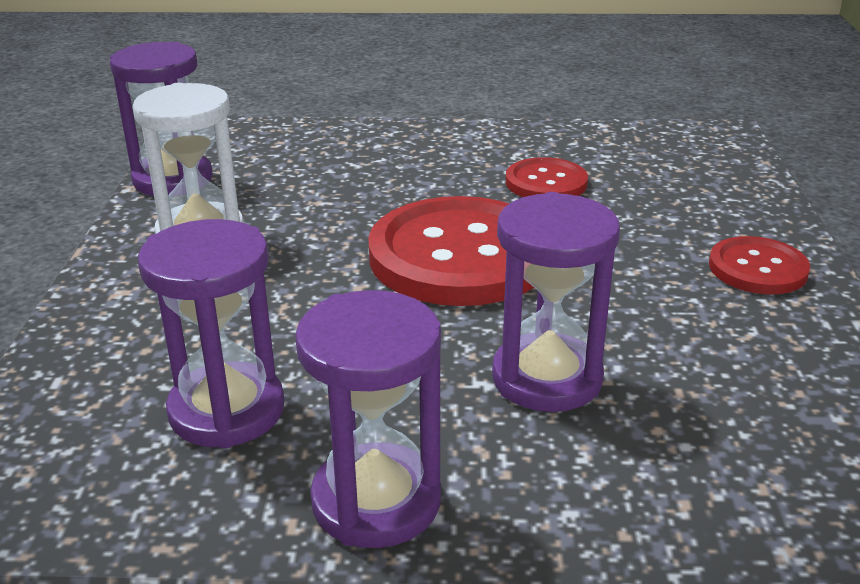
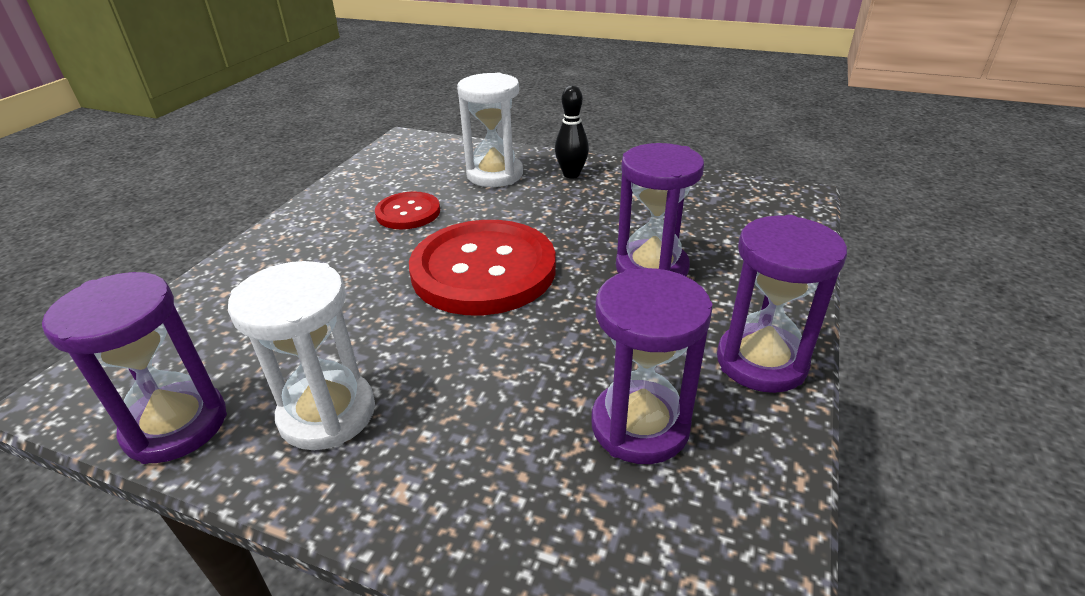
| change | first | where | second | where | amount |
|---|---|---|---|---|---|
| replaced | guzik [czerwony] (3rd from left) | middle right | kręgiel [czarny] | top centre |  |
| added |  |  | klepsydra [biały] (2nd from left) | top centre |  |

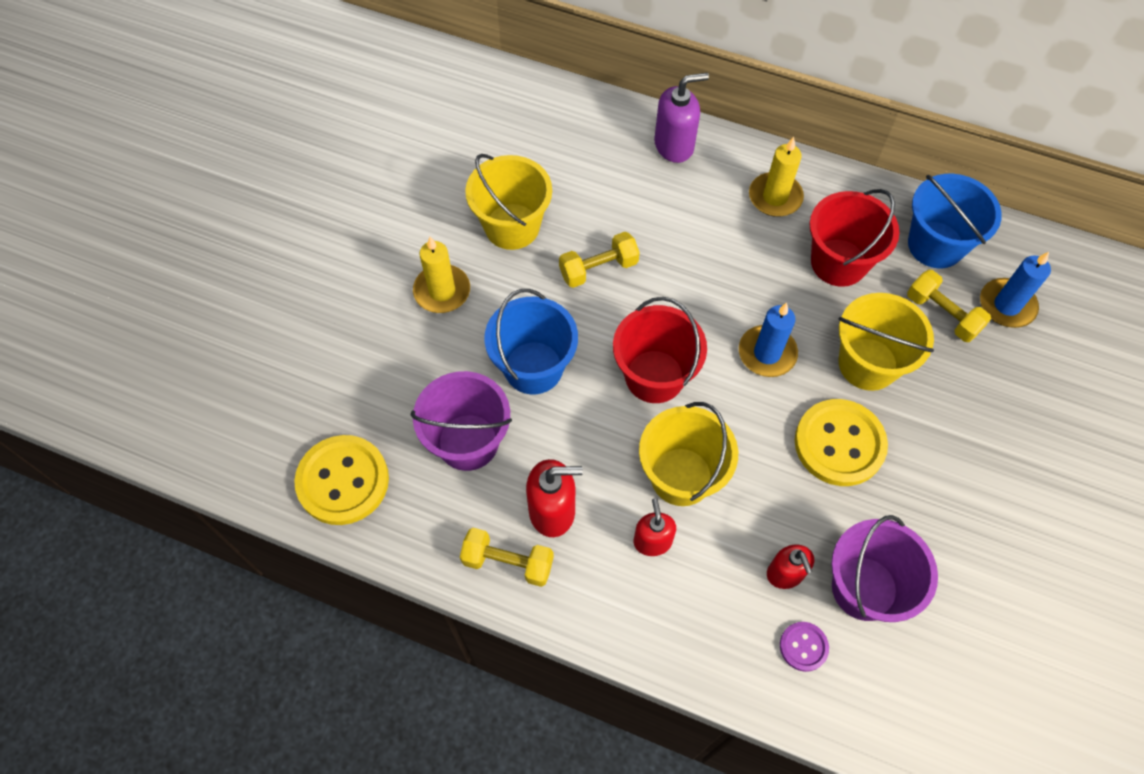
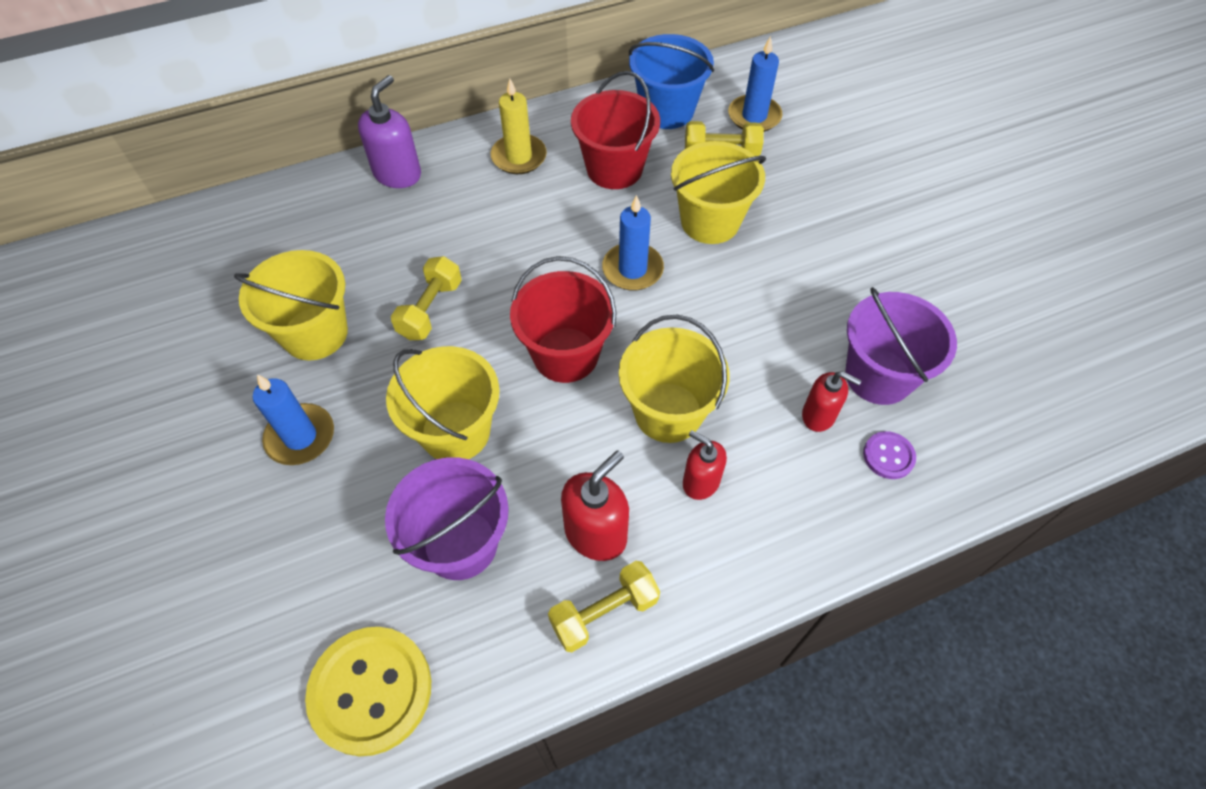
| change | first | where | second | where | amount |
|---|---|---|---|---|---|
| recoloured | świeca [żółty] (1st from left) | centre | świeca [niebieski] (1st from left) | middle left |  |
| recoloured | wiadro [niebieski] (1st from left) | centre | wiadro [żółty] (2nd from left) | centre |  |
| removed | guzik [żółty] (2nd from left) | middle right |  |  |  |

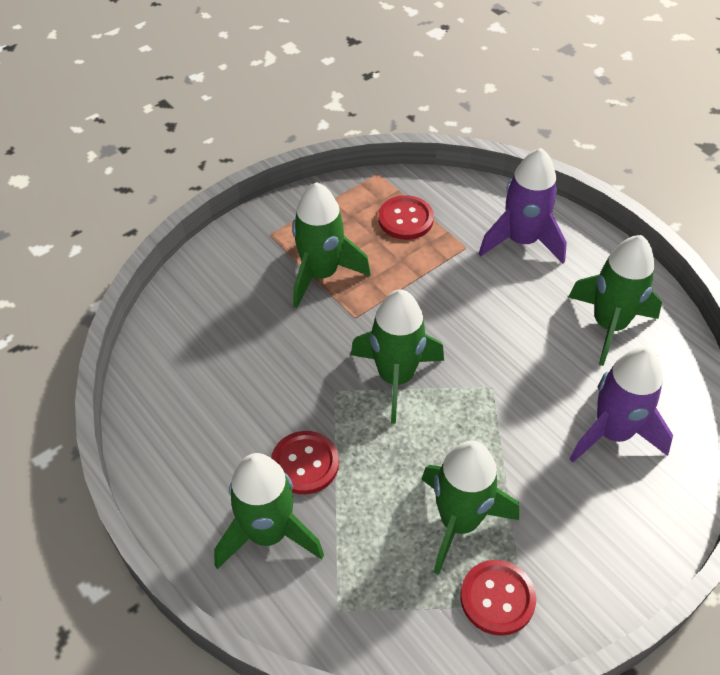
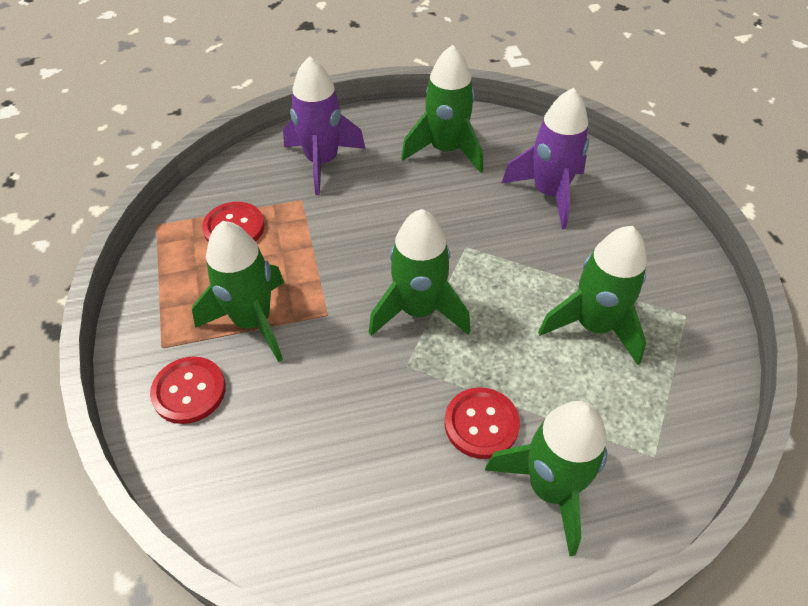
| change | first | where | second | where | amount |
|---|---|---|---|---|---|
| moved | guzik [czerwony] (3rd from left in the first image) | bottom right | guzik [czerwony] (1st from left) | middle left |  |

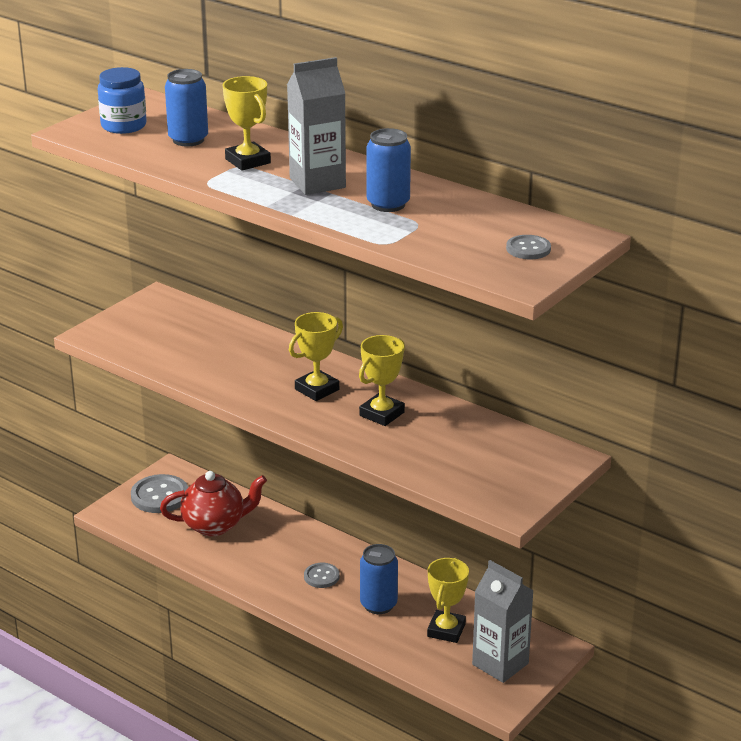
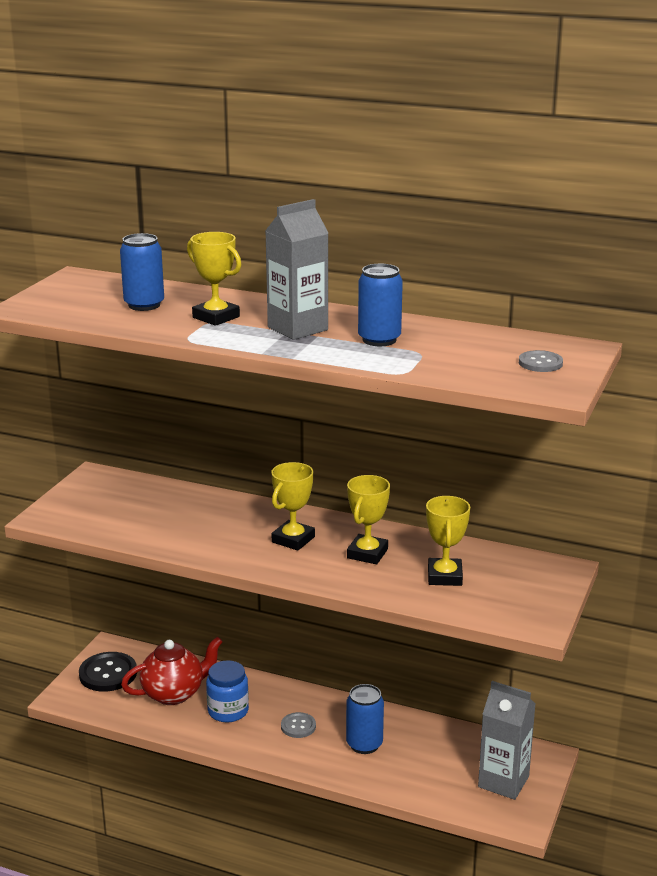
| change | first | where | second | where | amount |
|---|---|---|---|---|---|
| moved | słoik [niebieski] | top left |  | bottom centre |  |
| recoloured | guzik [szary] (1st from left) | middle left | guzik [czarny] | bottom left |  |
| moved | puchar [żółty] (4th from left) | bottom centre |  | middle right |  |

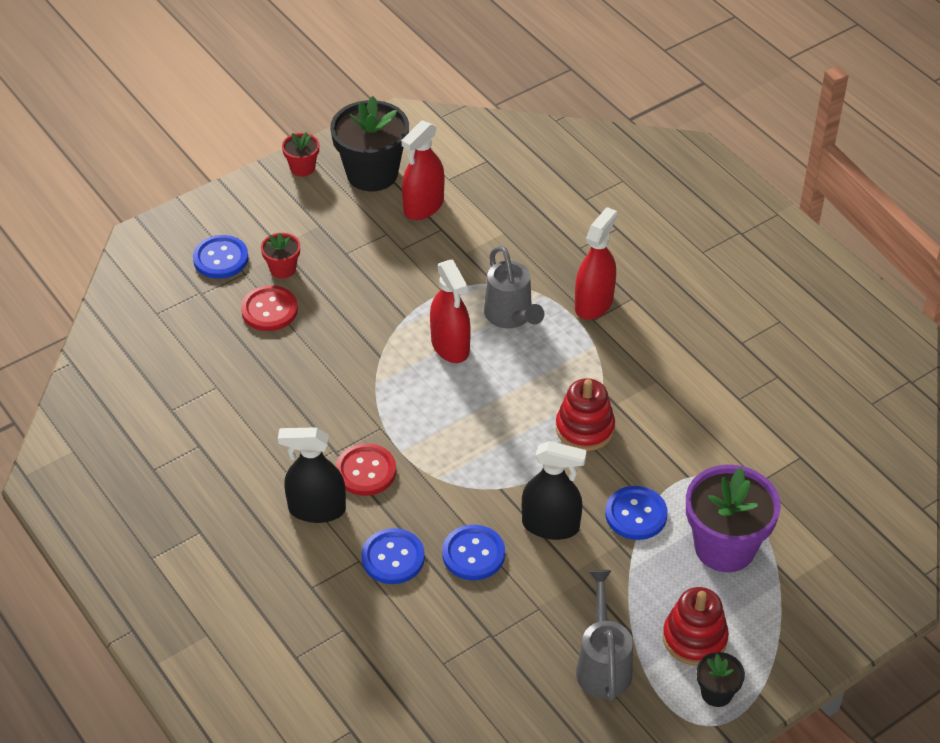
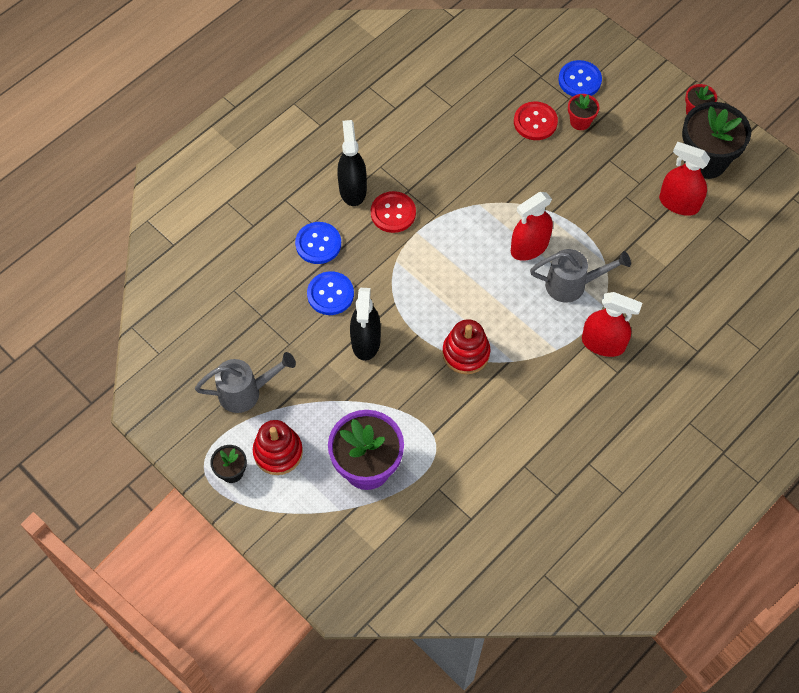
| change | first | where | second | where | amount |
|---|---|---|---|---|---|
| turned | konewka [szary] (1st from left in the first image) | centre | konewka [szary] (2nd from left) | middle right | 150 degrees counterclockwise |
| removed | guzik [niebieski] (4th from left) | bottom right |  |  |  |

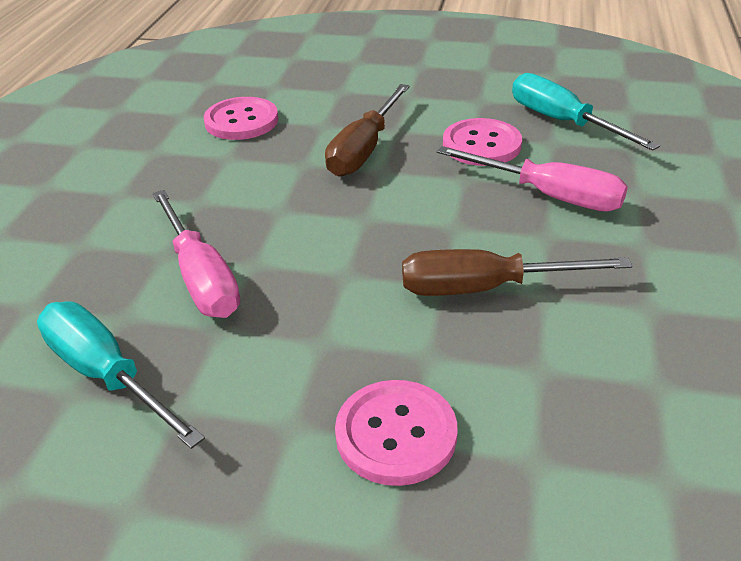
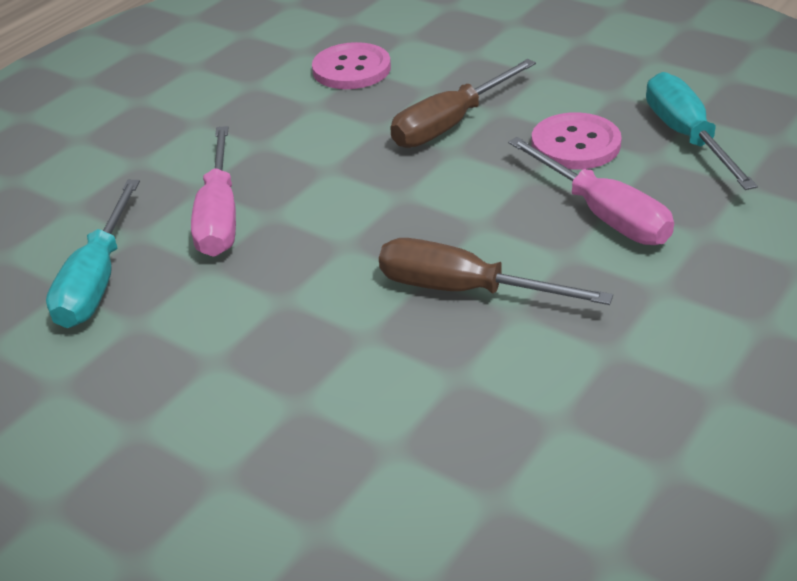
| change | first | where | second | where | amount |
|---|---|---|---|---|---|
| turned | śrubokręt [turkusowy] (1st from left) | bottom left |  | middle left | 150 degrees counterclockwise |
| removed | guzik [różowy] (2nd from left) | bottom centre |  |  |  |

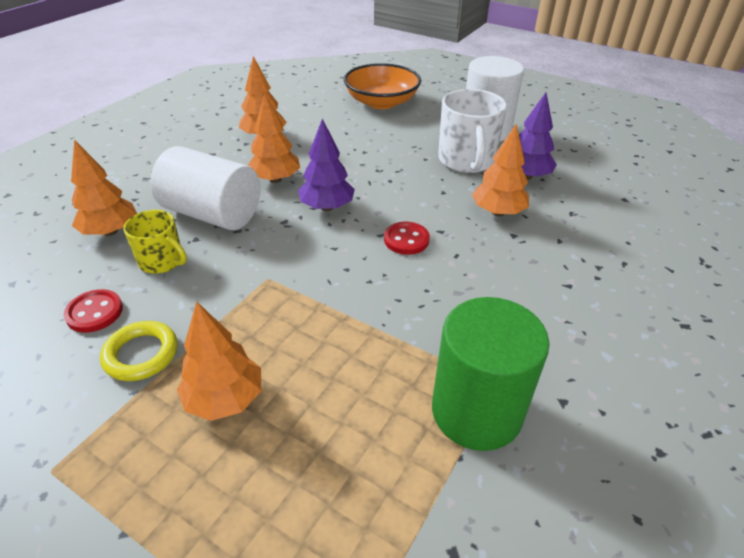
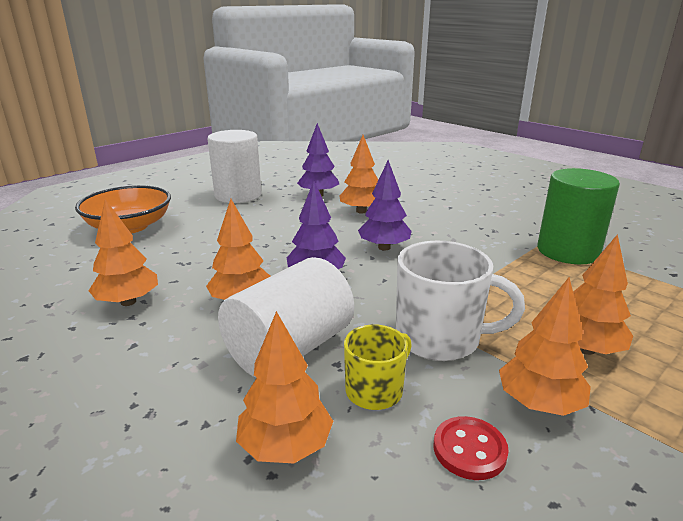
| change | first | where | second | where | amount |
|---|---|---|---|---|---|
| moved | kubek [biały] | top centre |  | middle right |  |
| replaced | guzik [czerwony] (2nd from left) | centre | drzewko [fioletowy] (3rd from left) | centre |  |
| replaced | pierścień [żółty] | middle left | drzewko [pomarańczowy] (5th from left) | middle right |  |

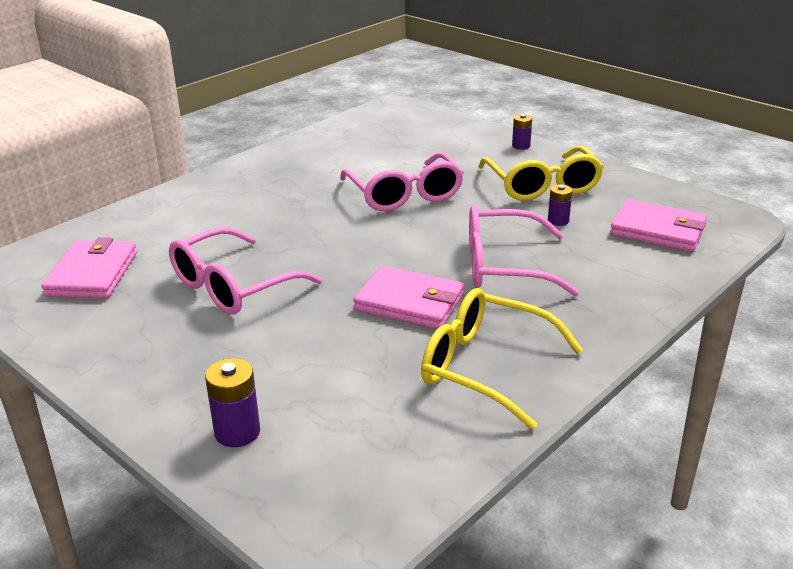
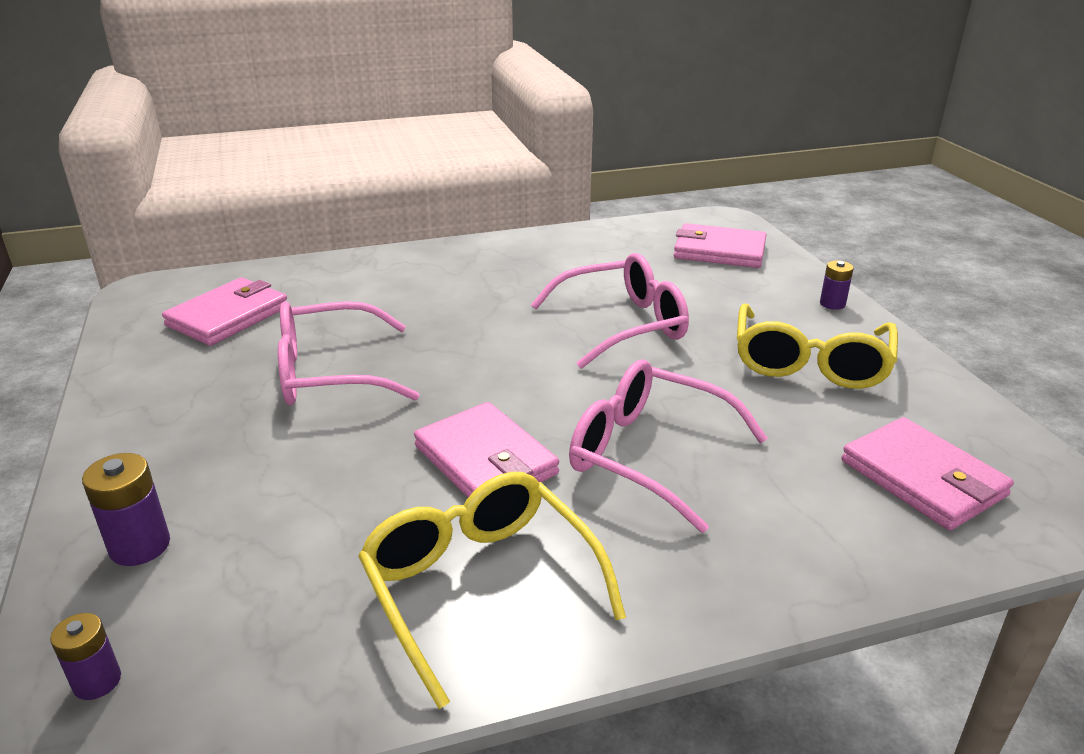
| change | first | where | second | where | amount |
|---|---|---|---|---|---|
| turned | okulary [różowy] (2nd from left) | top centre |  | centre | 120 degrees counterclockwise |
| moved | bateria [fioletowy] (3rd from left in the first image) | middle right | bateria [fioletowy] (1st from left) | bottom left |  |
| added |  |  | portfel [różowy] (3rd from left) | top centre |  |

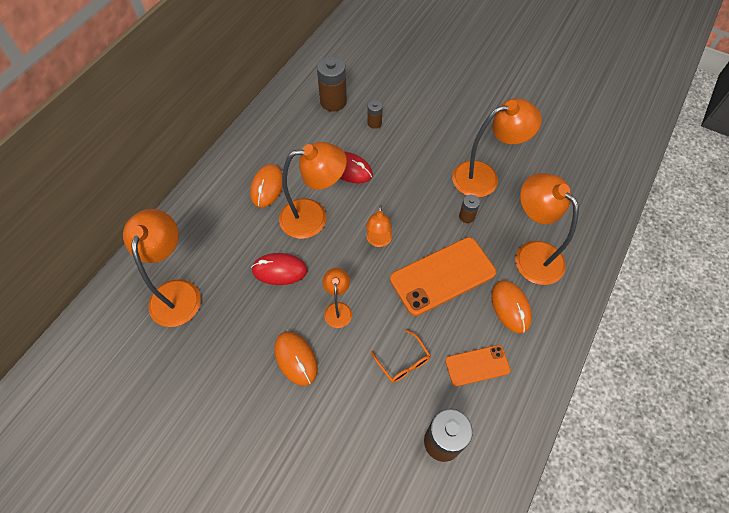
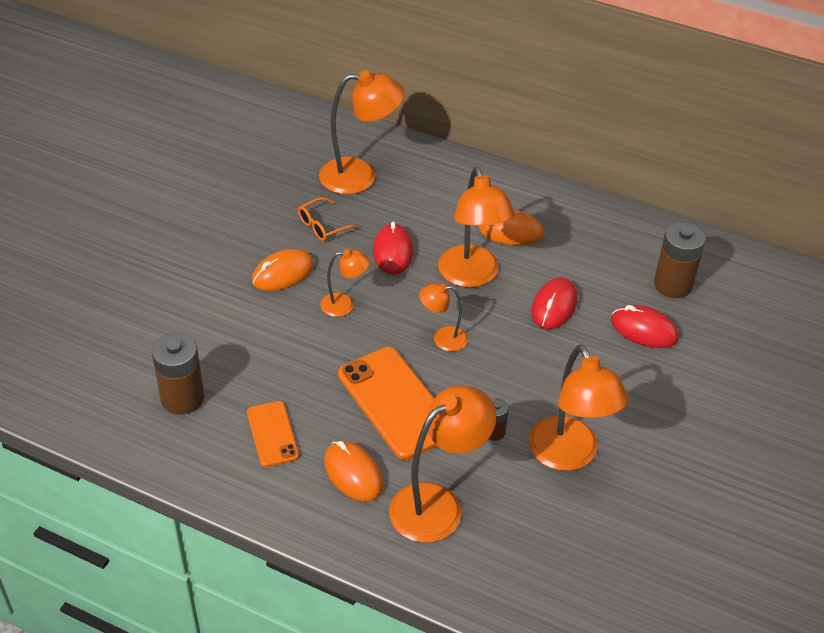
| change | first | where | second | where | amount |
|---|---|---|---|---|---|
| replaced | bateria [brązowy] (2nd from left) | top centre | myszka [czerwony] (3rd from left) | middle right |  |
| turned | myszka [pomarańczowy] (3rd from left in the first image) | middle right | myszka [pomarańczowy] (2nd from left) | bottom centre | 75 degrees clockwise |
| moved | okulary [pomarańczowy] | bottom centre |  | centre |  |

